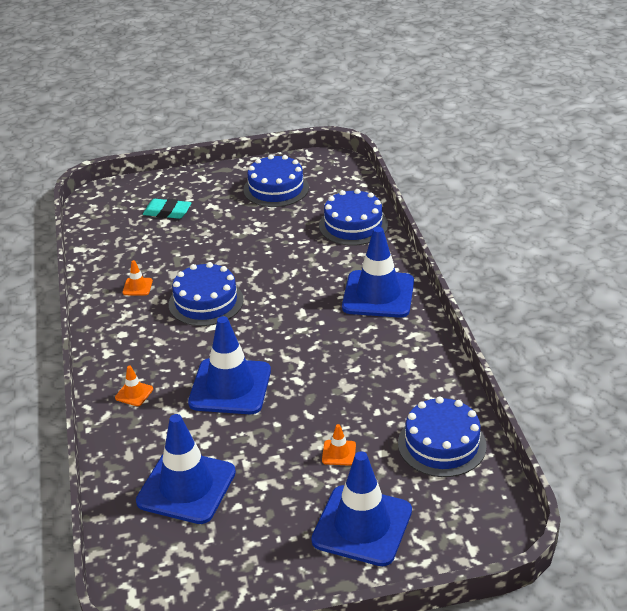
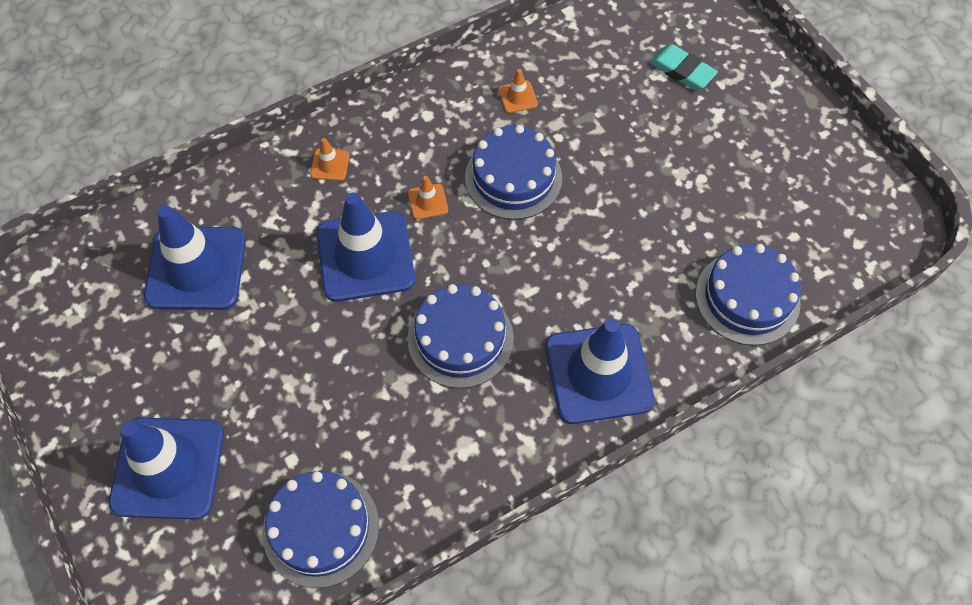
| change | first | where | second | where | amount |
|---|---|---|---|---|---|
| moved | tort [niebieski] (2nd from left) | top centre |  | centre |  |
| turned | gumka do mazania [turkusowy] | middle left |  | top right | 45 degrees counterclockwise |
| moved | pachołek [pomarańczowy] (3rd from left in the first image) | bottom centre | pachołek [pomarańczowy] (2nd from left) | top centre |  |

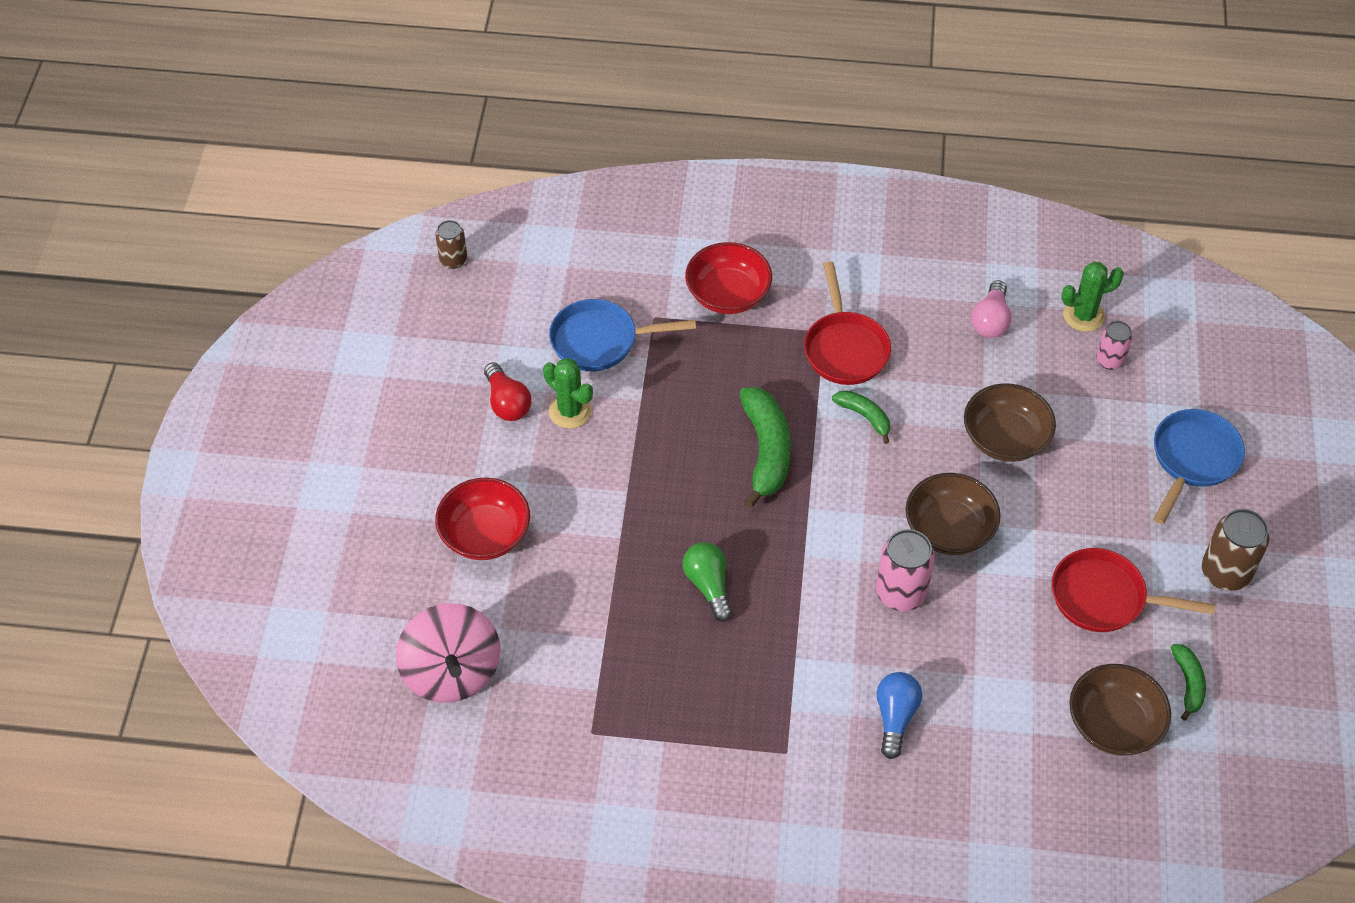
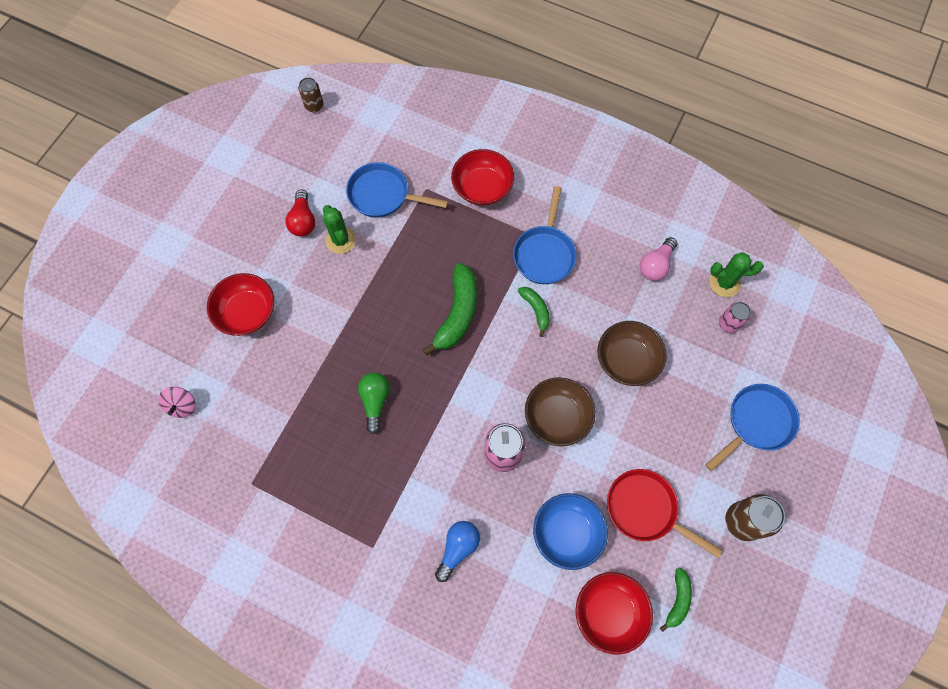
| change | first | where | second | where | amount |
|---|---|---|---|---|---|
| recoloured | patelnia [czerwony] (1st from left) | centre | patelnia [niebieski] (2nd from left) | centre |  |
| resized | bączek [różowy] | bottom left |  | middle left | x0.50 |
| recoloured | miska [brązowy] (3rd from left) | bottom right | miska [czerwony] (3rd from left) | bottom centre |  |
| added |  |  | miska [niebieski] | bottom centre |  |

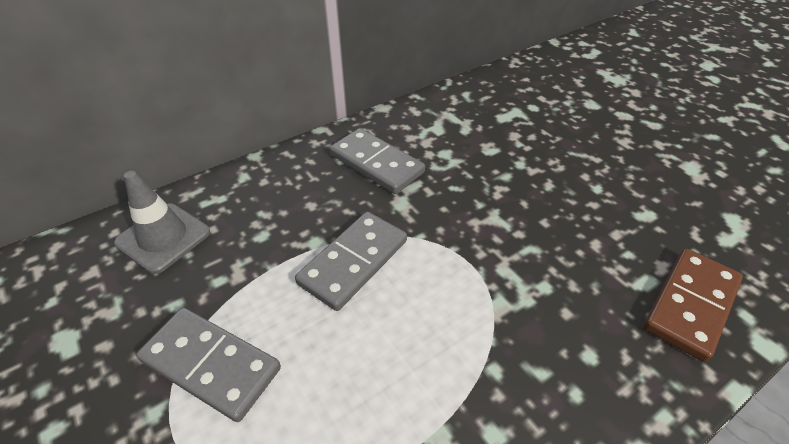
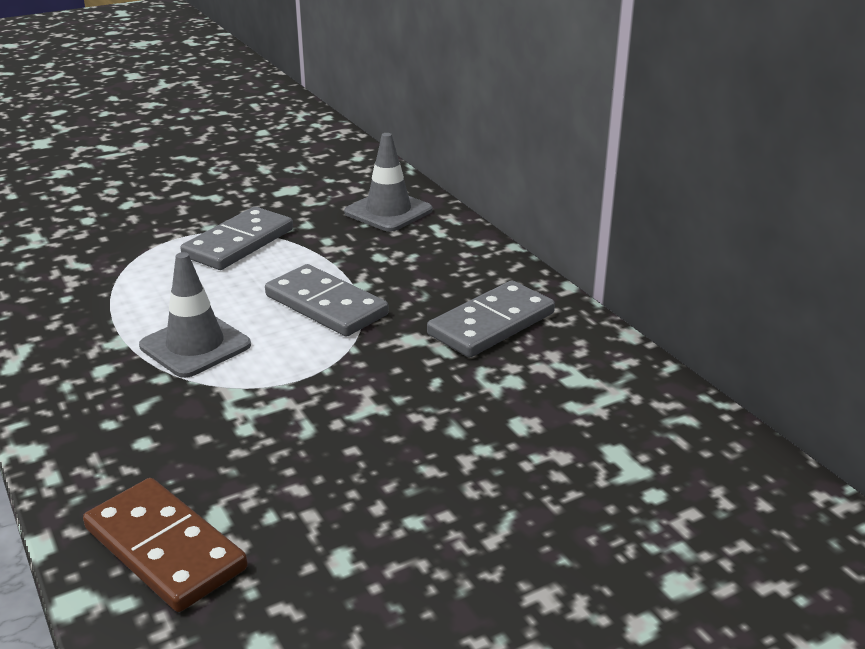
| change | first | where | second | where | amount |
|---|---|---|---|---|---|
| added |  |  | pachołek [szary] (1st from left) | middle left |  |

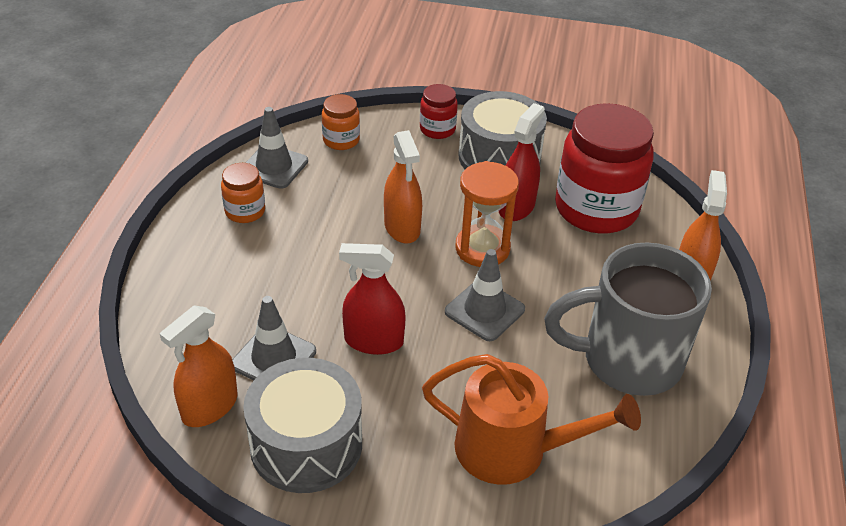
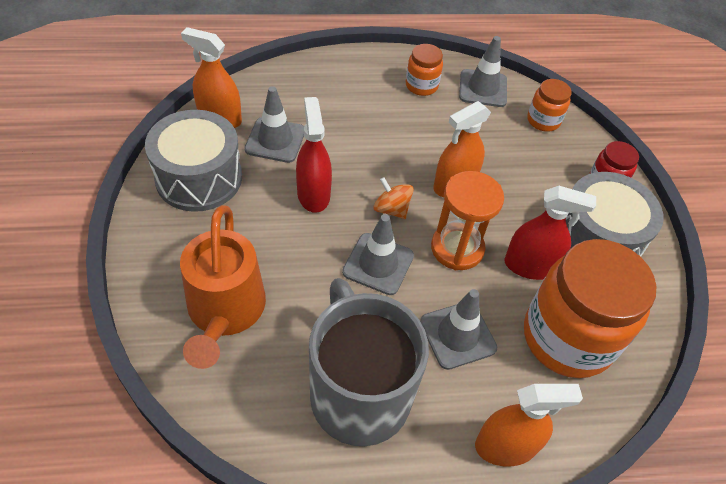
| change | first | where | second | where | amount |
|---|---|---|---|---|---|
| recoloured | słoik [czerwony] (2nd from left) | top right | słoik [pomarańczowy] (3rd from left) | middle right |  |
| added |  |  | bączek [pomarańczowy] | centre |  |
| added |  |  | pachołek [szary] (3rd from left) | bottom centre |  |

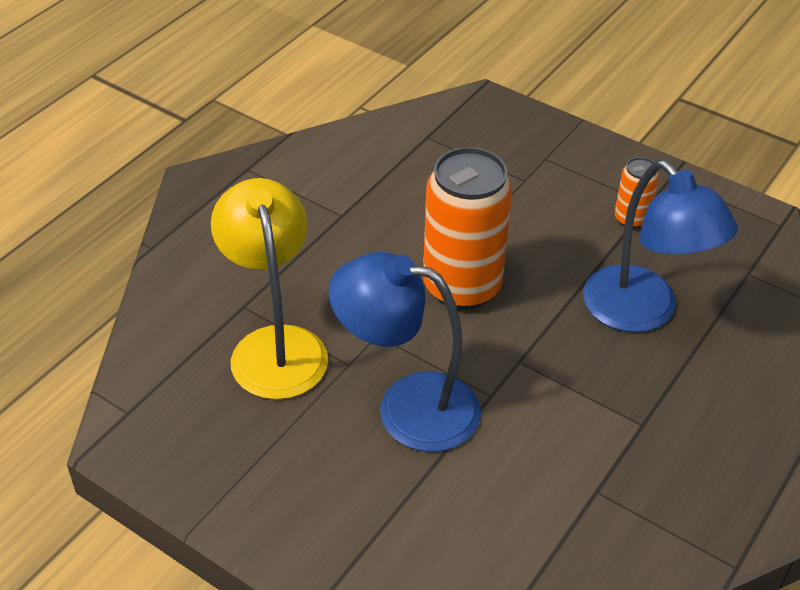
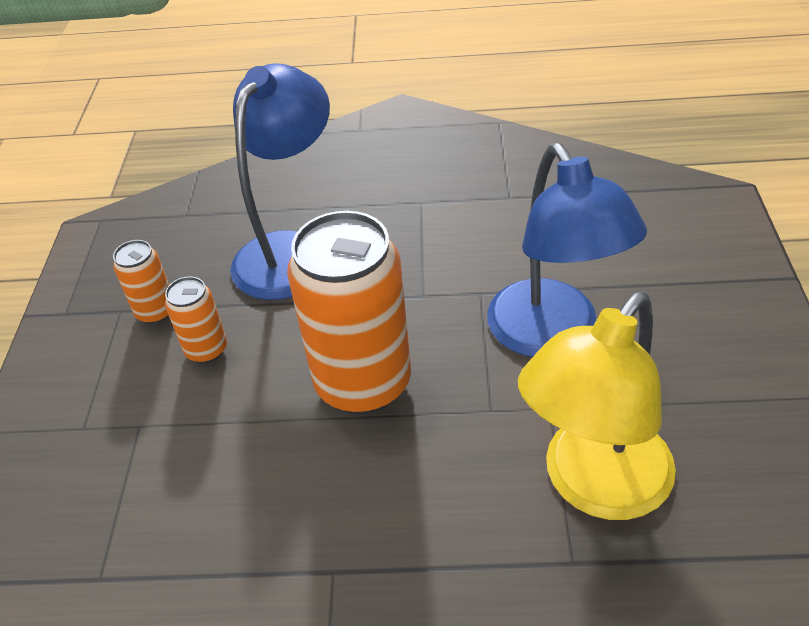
| change | first | where | second | where | amount |
|---|---|---|---|---|---|
| added |  |  | puszka [pomarańczowy] (2nd from left) | middle left |  |

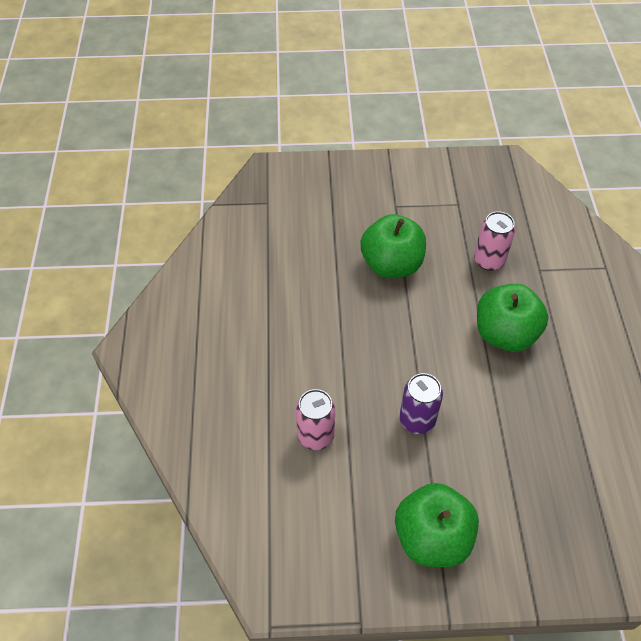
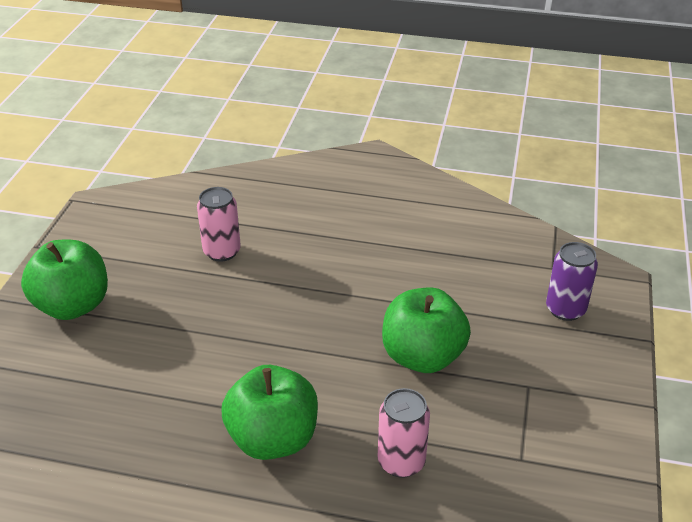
| change | first | where | second | where | amount |
|---|---|---|---|---|---|
| moved | puszka [fioletowy] | centre |  | middle right |  |

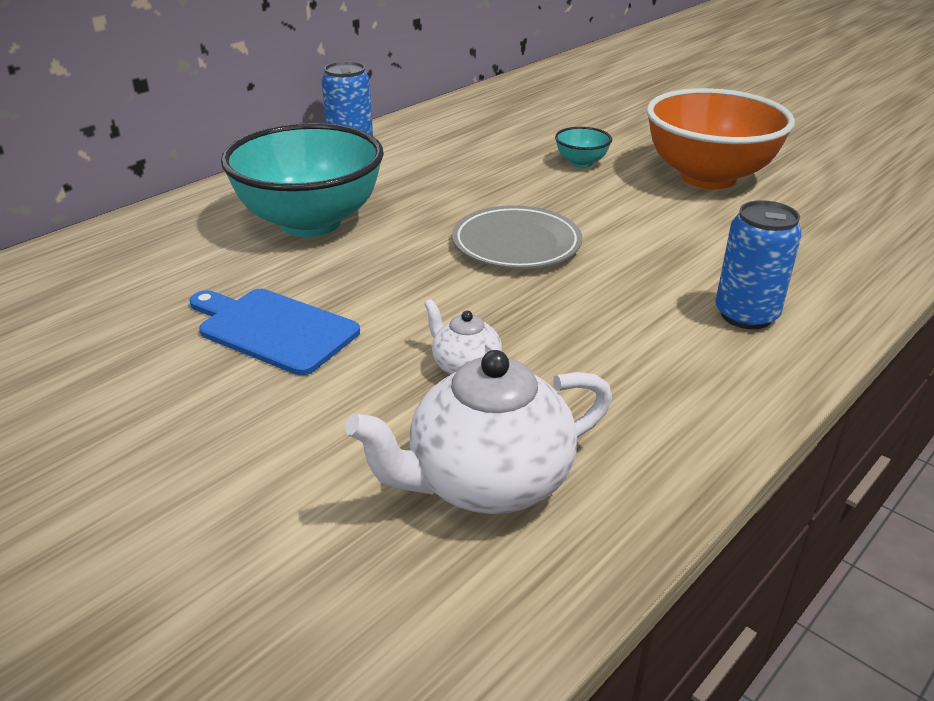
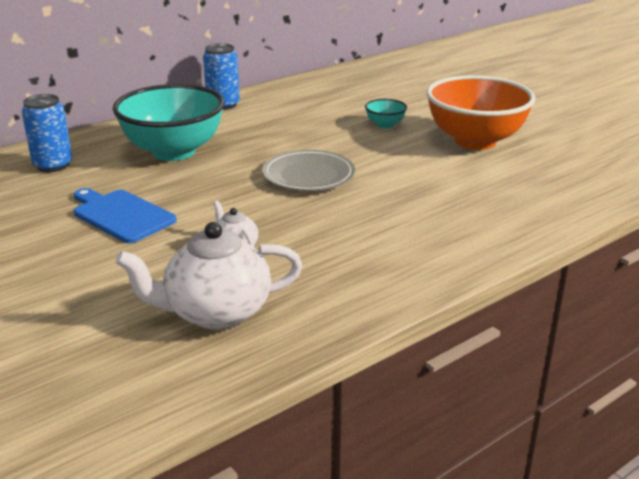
| change | first | where | second | where | amount |
|---|---|---|---|---|---|
| moved | puszka [niebieski] (2nd from left in the first image) | middle right | puszka [niebieski] (1st from left) | top left |  |

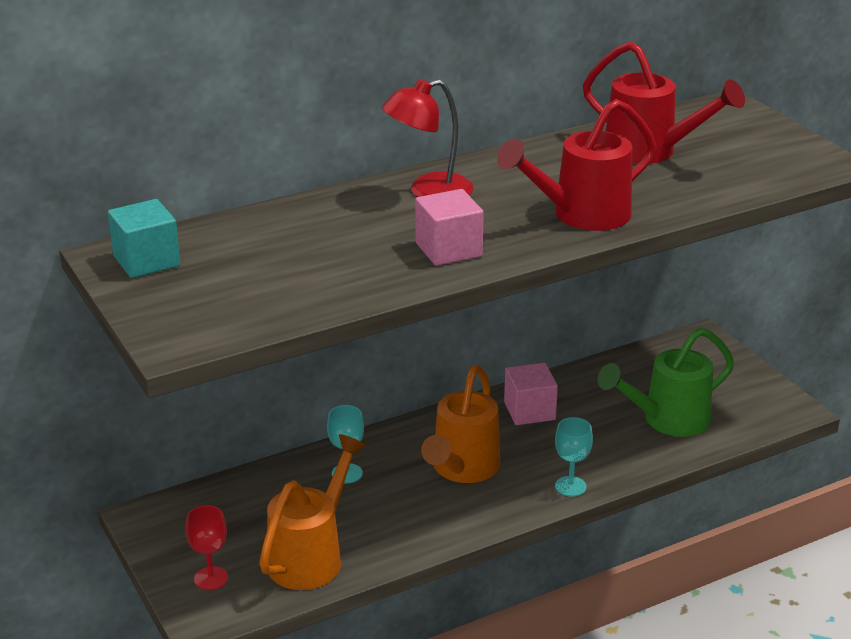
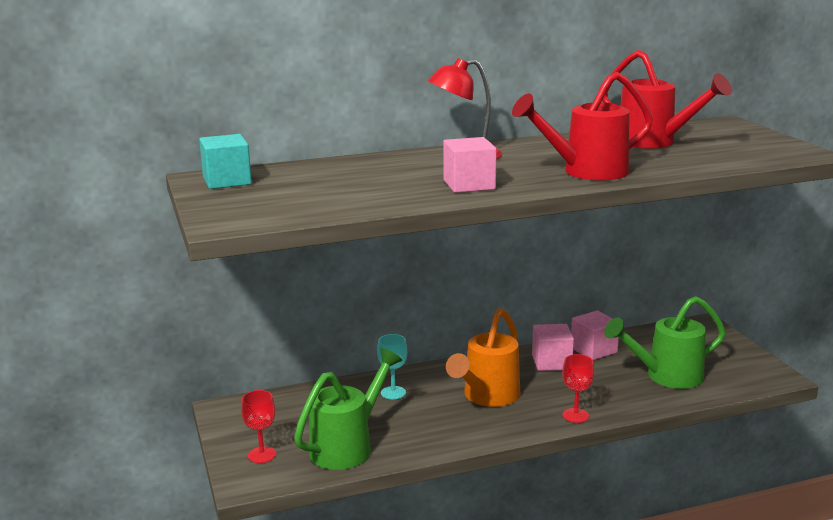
| change | first | where | second | where | amount |
|---|---|---|---|---|---|
| recoloured | kielich [turkusowy] (2nd from left) | bottom right | kielich [czerwony] (2nd from left) | bottom right |  |
| recoloured | konewka [pomarańczowy] (1st from left) | bottom centre | konewka [zielony] (1st from left) | bottom centre |  |
| added |  |  | sześcian [różowy] (3rd from left) | middle right |  |

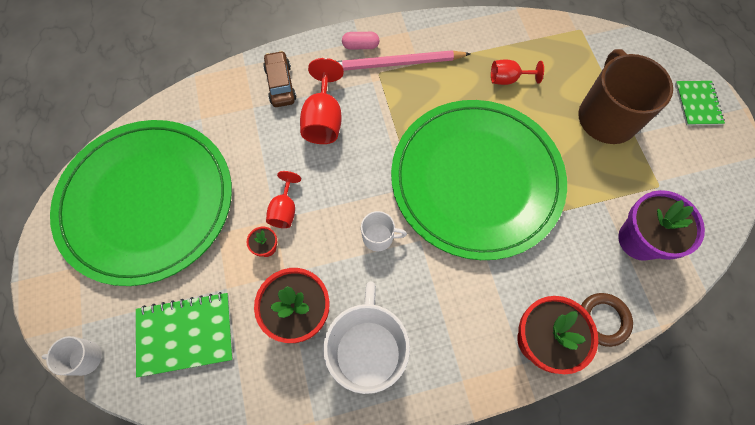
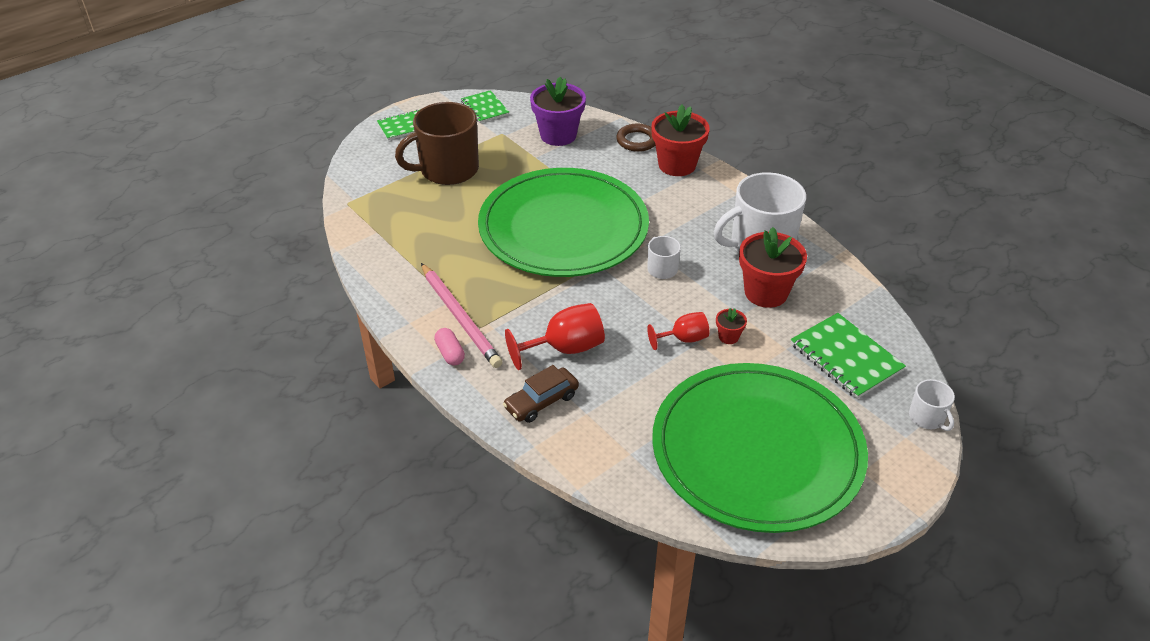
| change | first | where | second | where | amount |
|---|---|---|---|---|---|
| removed | kielich [czerwony] (3rd from left) | top right |  |  |  |
| added |  |  | zeszyt [zielony] (2nd from left) | top centre |  |

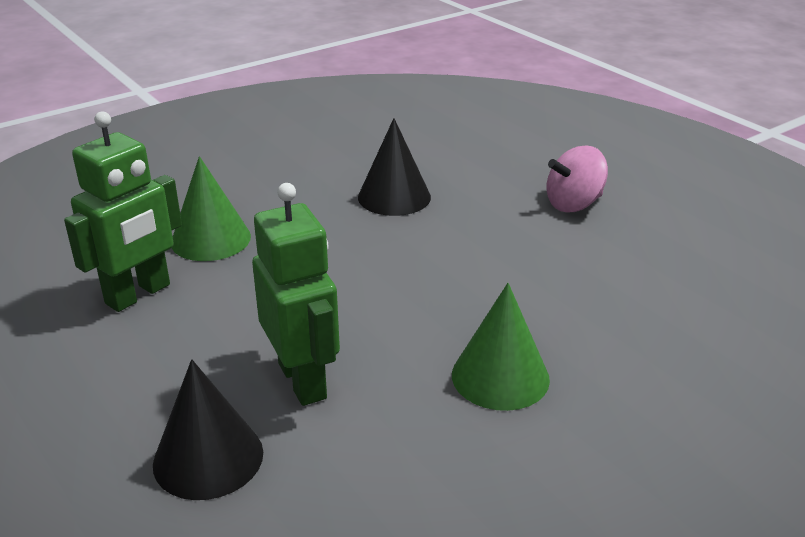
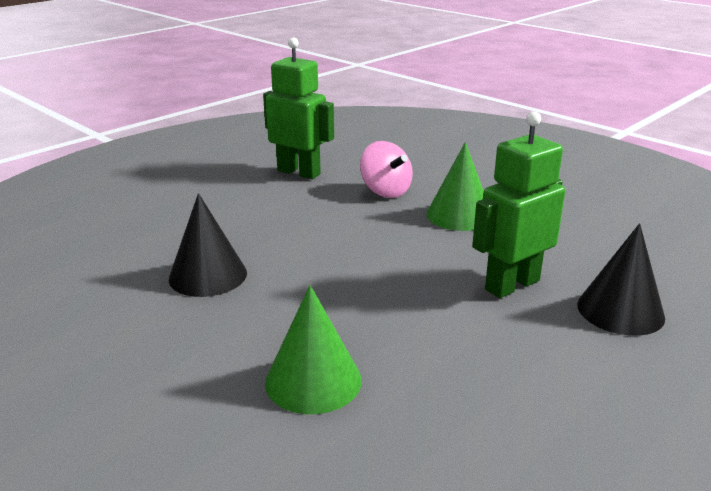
| change | first | where | second | where | amount |
|---|---|---|---|---|---|
| moved | robot [zielony] (1st from left) | middle left |  | top centre |  |
| moved | bączek [różowy] | top right |  | centre |  |

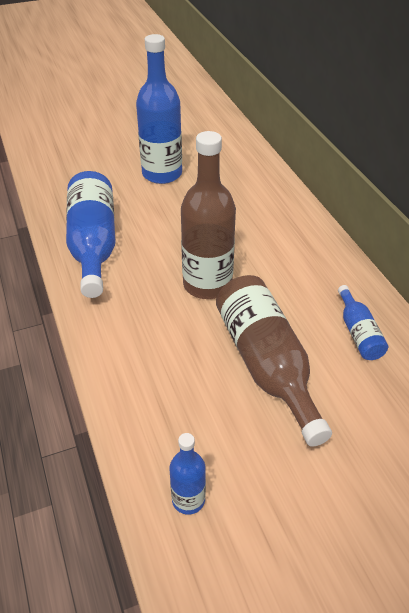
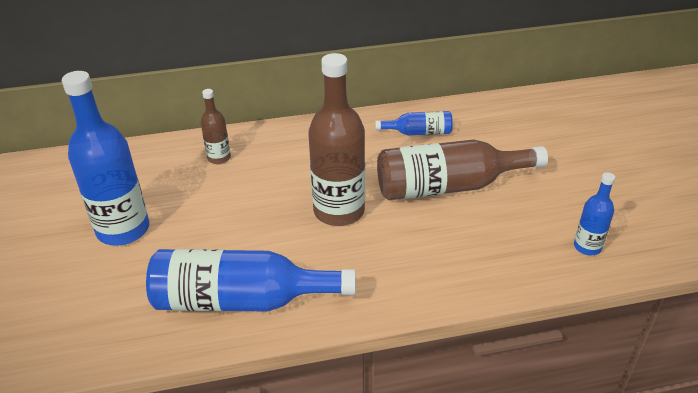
| change | first | where | second | where | amount |
|---|---|---|---|---|---|
| added |  |  | butelka [brązowy] (1st from left) | top left |  |

